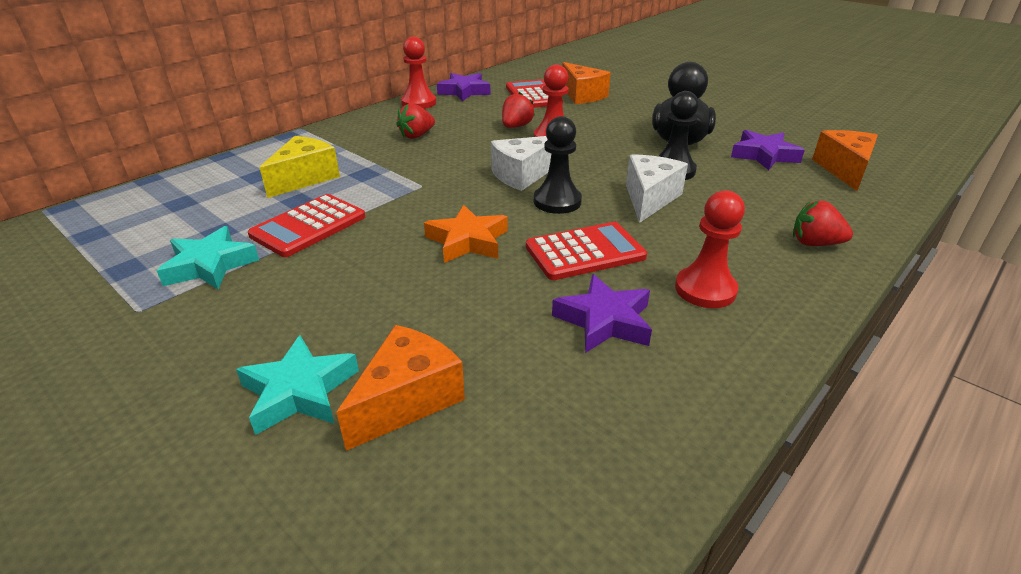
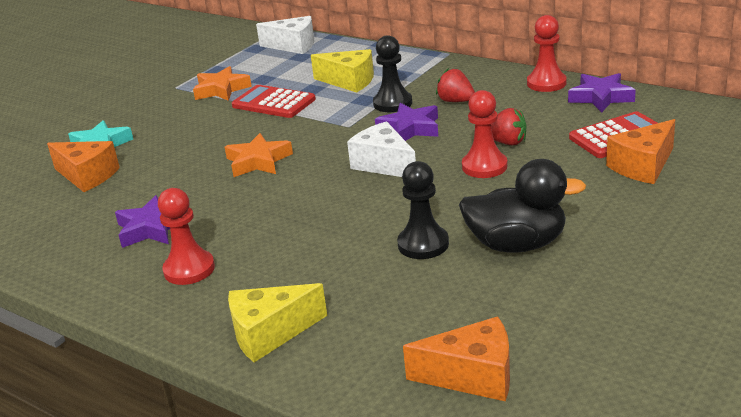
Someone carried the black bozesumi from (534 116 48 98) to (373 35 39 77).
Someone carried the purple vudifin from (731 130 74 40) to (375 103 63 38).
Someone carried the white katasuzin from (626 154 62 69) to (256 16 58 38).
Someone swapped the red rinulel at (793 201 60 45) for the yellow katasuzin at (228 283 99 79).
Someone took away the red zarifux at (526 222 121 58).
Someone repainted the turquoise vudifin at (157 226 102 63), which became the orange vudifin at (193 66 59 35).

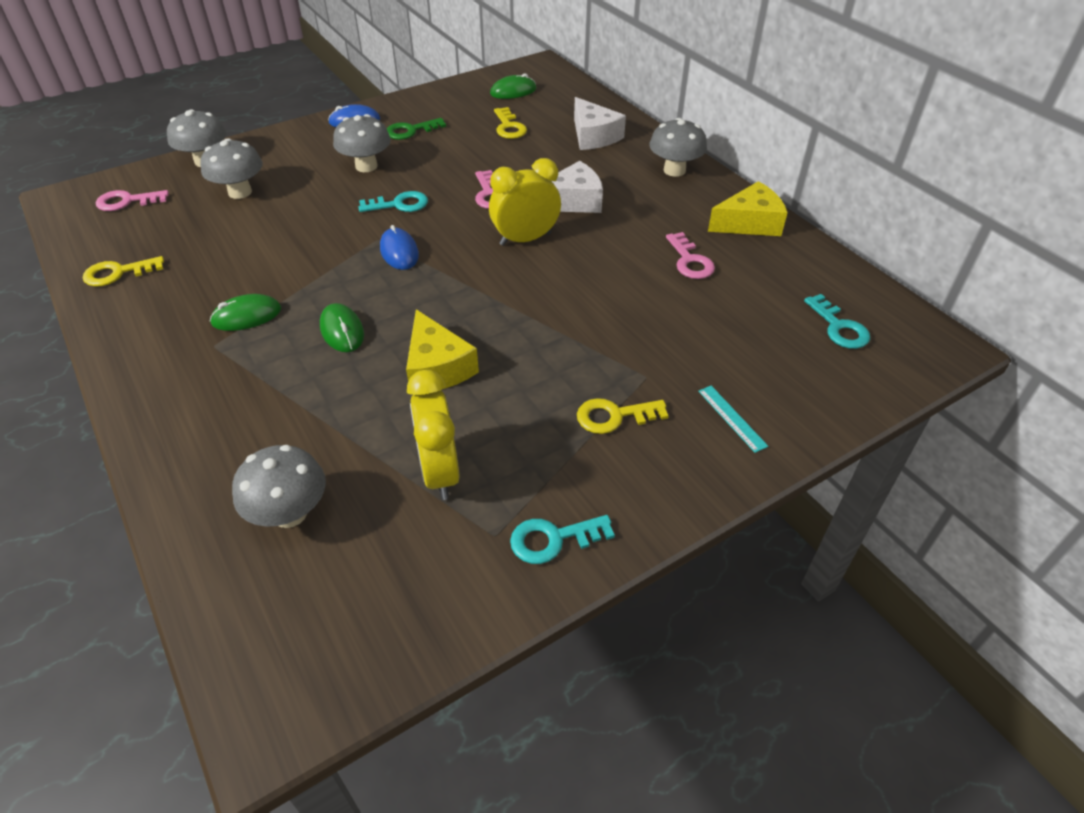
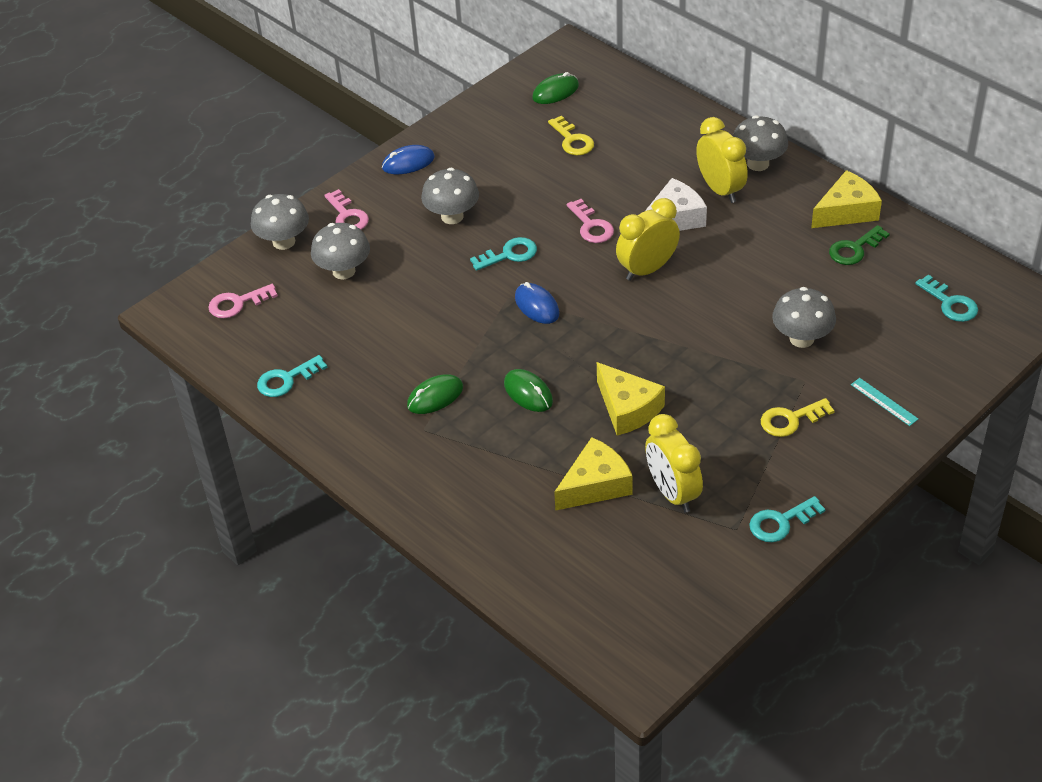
Someone took away the white katasuzin at (574 97 52 53).
Someone carried the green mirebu from (386 118 60 22) to (829 225 61 40).
Someone carried the pink mirebu from (666 232 49 47) to (324 189 45 41).
Someone repainted the yellow mirebu at (83 256 81 30), which became the turquoise mirebu at (257 355 70 42).
Someone carried the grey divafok from (232 445 94 83) to (772 287 64 61).
Someone put down the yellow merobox at (696 117 52 86).
Someone put down the yellow katasuzin at (554 437 79 74).

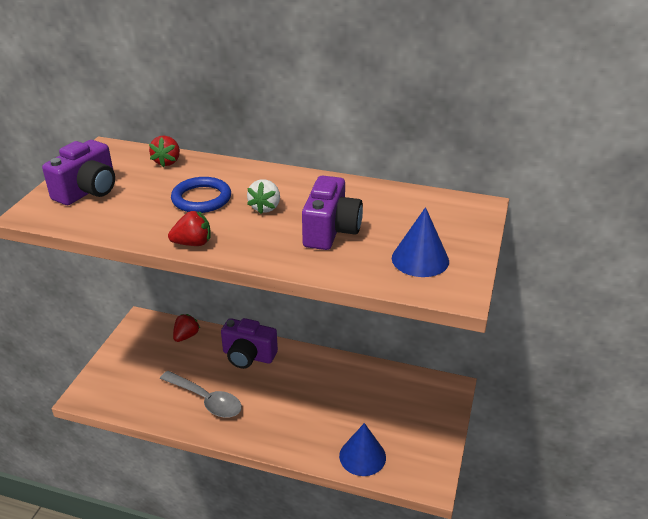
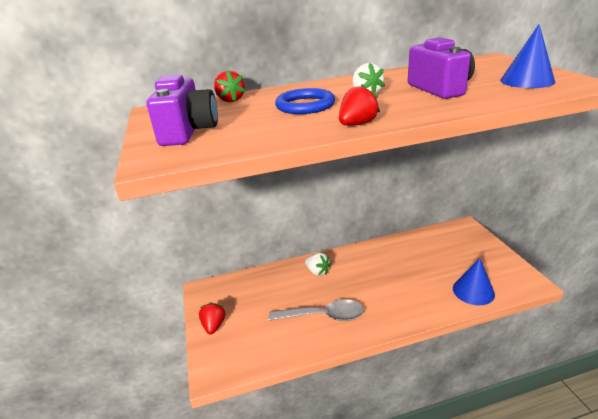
Someone carried the red rinulel from (173 314 27 28) to (199 302 26 32).
Someone swapped the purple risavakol at (221 318 57 51) for the white rinulel at (305 253 26 23).

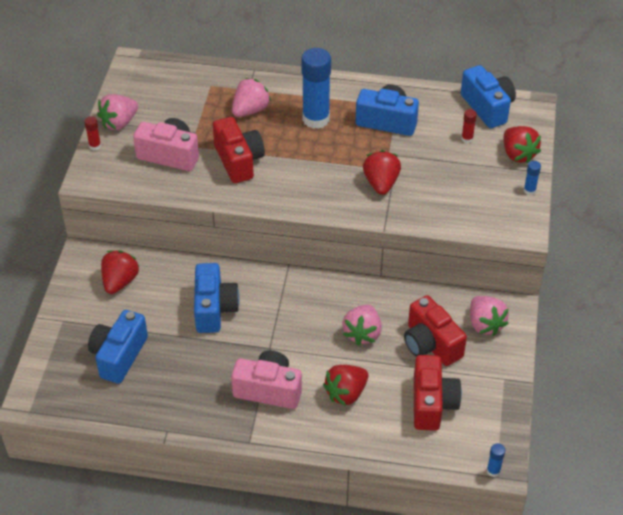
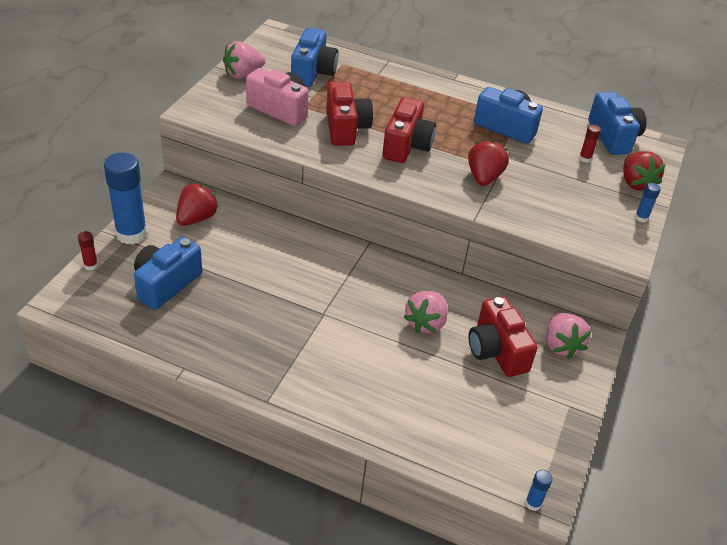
Someone carried the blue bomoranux from (301 48 30 81) to (104 153 43 91).
Someone took away the pink rinulel at (232 78 39 39).
Someone carried the red bomoranux from (84 116 17 35) to (78 231 20 39).
Someone carried the blue risavakol from (194 263 46 70) to (291 28 48 59).
Someone took away the pink risavakol at (231 350 71 59).
Someone carried the red risavakol from (414 355 48 76) to (382 97 54 66).
Someone took away the red rinulel at (323 365 45 41).

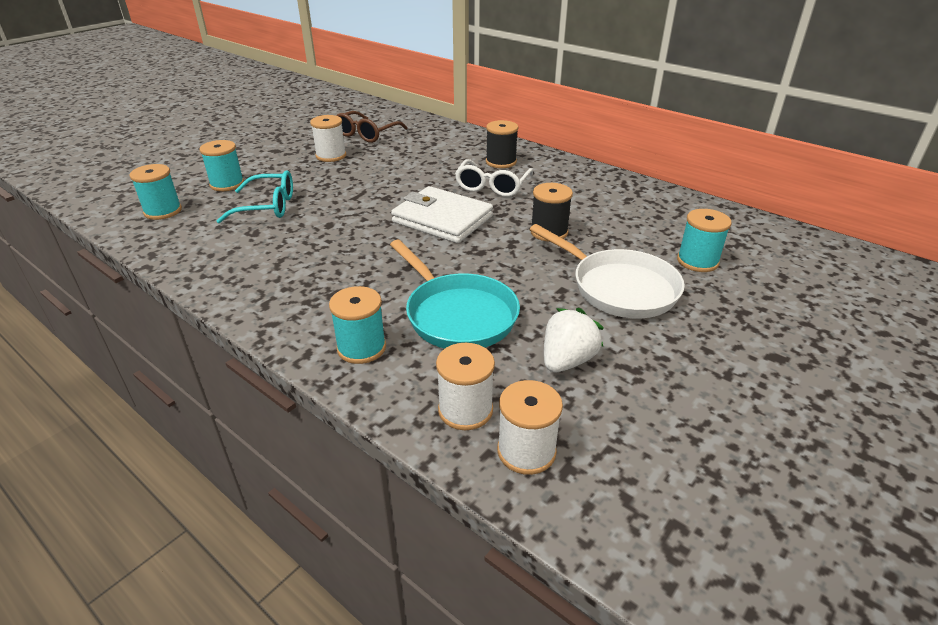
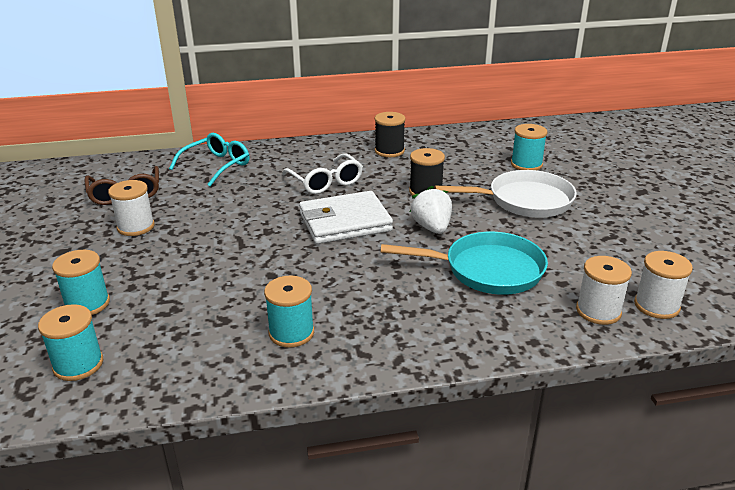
Someone carried the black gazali from (486 120 32 48) to (375 112 31 45).
Someone carried the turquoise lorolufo from (217 170 76 53) to (169 133 80 53).
Someone carried the turquoise gazali from (329 286 57 78) to (264 276 50 72).
Someone carried the white rinulel from (544 308 60 64) to (410 185 42 49).

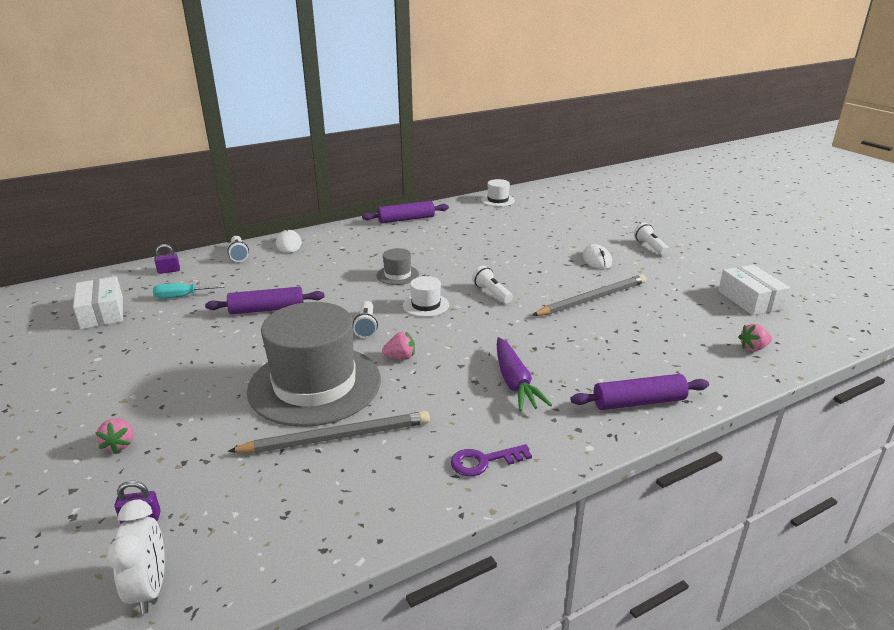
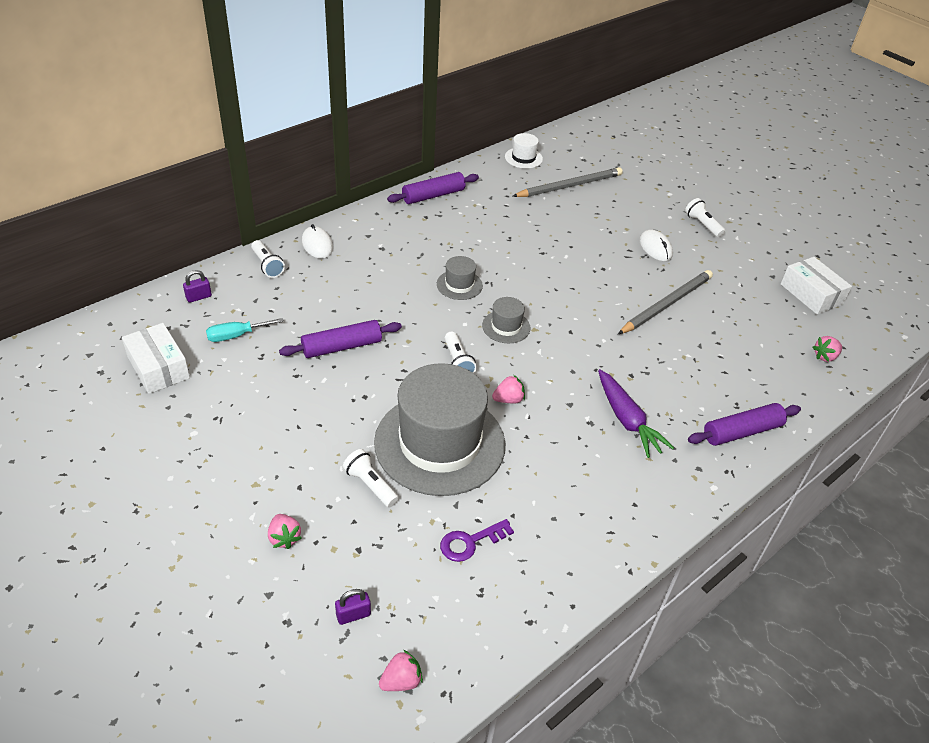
Someone carried the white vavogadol from (472 266 41 37) to (343 449 56 58).
Someone repainted the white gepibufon at (403 276 46 41), which became the grey gepibufon at (482 297 48 46).
Someone carried the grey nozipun from (228 411 202 42) to (512 167 111 30).
Someone carried the purple mirebu from (450 444 82 32) to (440 519 74 43).
Someone swapped the white merobox at (107 499 58 115) for the pink rinulel at (379 650 44 41).

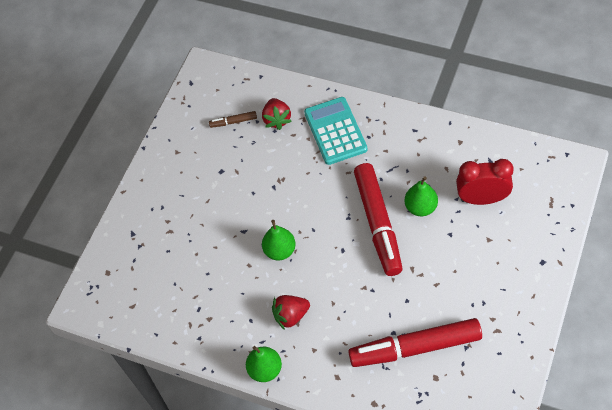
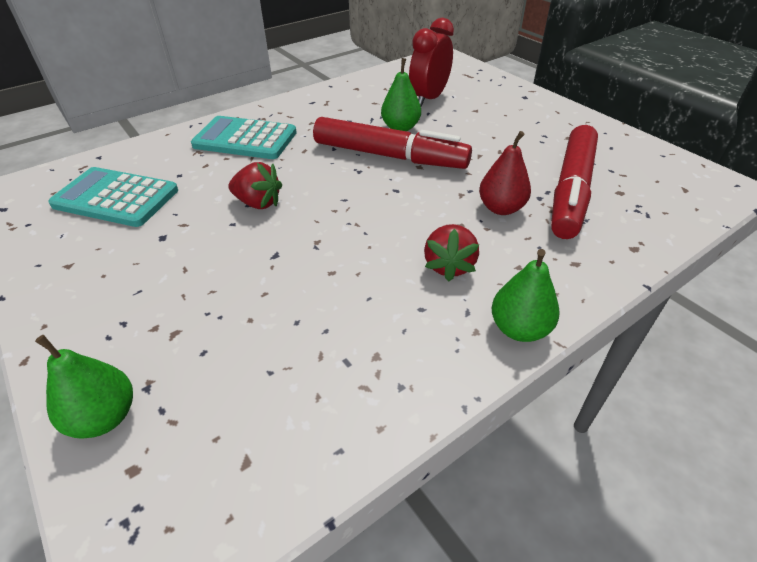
Someone carried the red rinulel from (262 98 30 32) to (228 162 54 47).
Someone swapped the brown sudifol at (209 111 48 17) for the turquoise zarifux at (48 167 130 60).
Someone carried the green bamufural from (262 220 34 40) to (35 335 98 104).
Someone put down the red bamufural at (479 131 52 84).

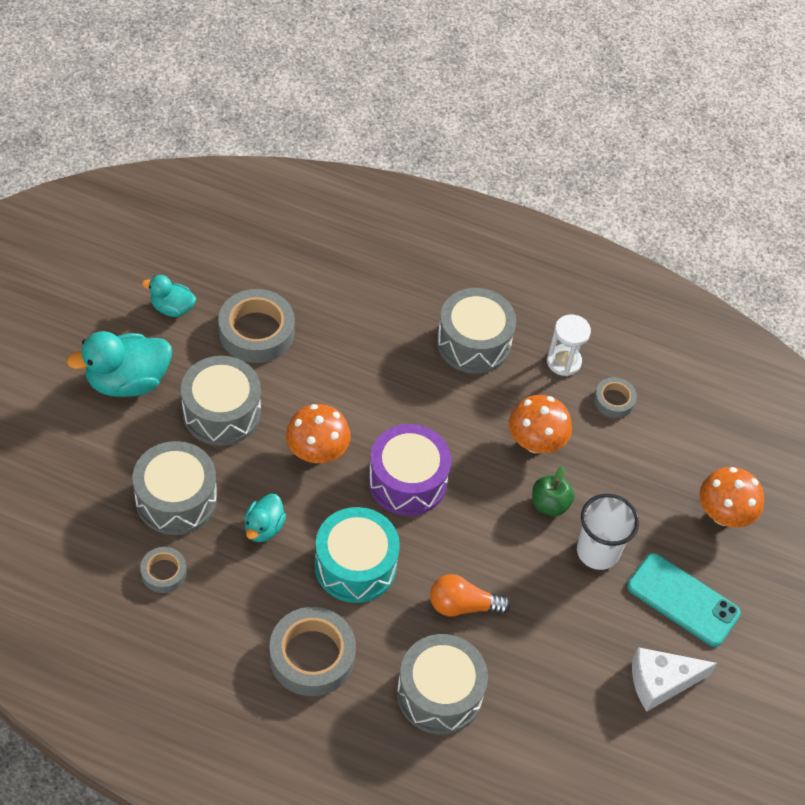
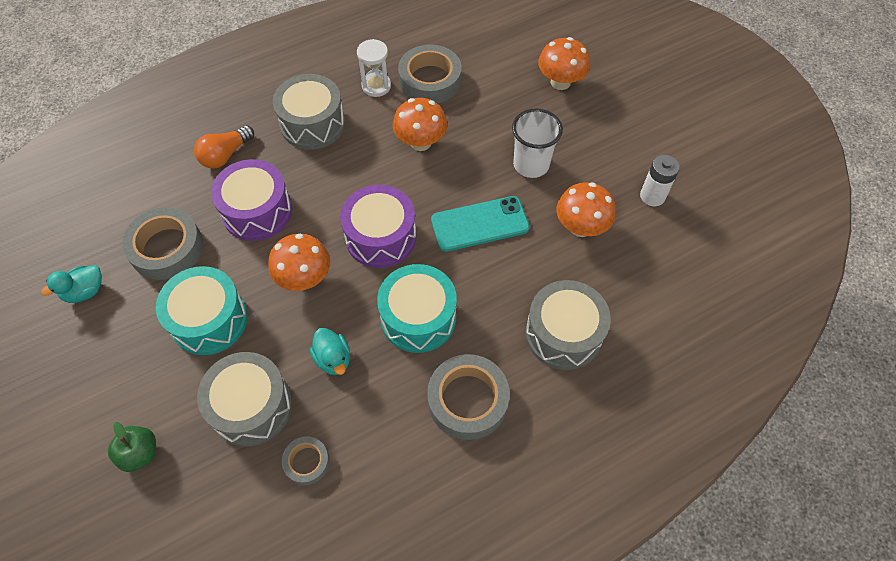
Someone took away the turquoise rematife at (67 331 105 66).
Someone repainted the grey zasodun at (181 356 80 90), which became the turquoise zasodun at (156 266 92 89).
Someone scaled the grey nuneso at (594 377 43 41) by 1.85.
Someone carried the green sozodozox from (532 466 43 50) to (108 422 48 50).
Someone carried the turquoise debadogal from (627 553 114 94) to (431 196 99 56).
Someone carried the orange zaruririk from (430 574 81 43) to (194 125 60 44).
Someone swapped the white katasuzin at (632 647 85 64) for the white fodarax at (640 155 40 51).
Someone put down the purple zasodun at (211 159 81 82).
Someone put down the orange divafok at (556 182 60 55).

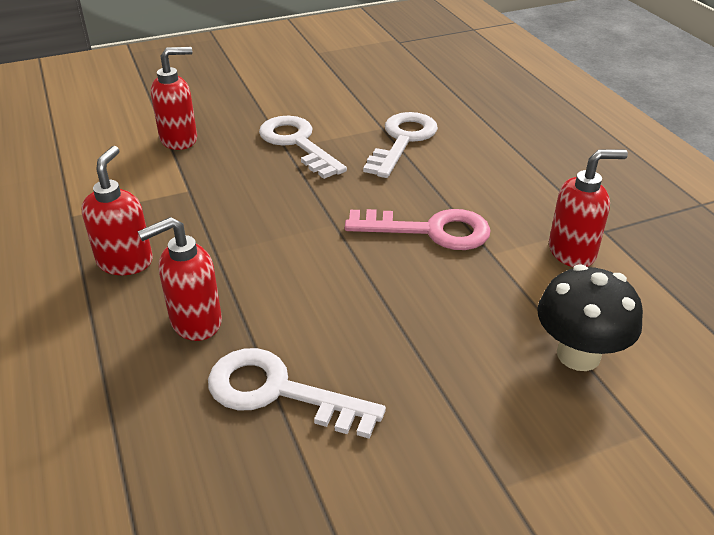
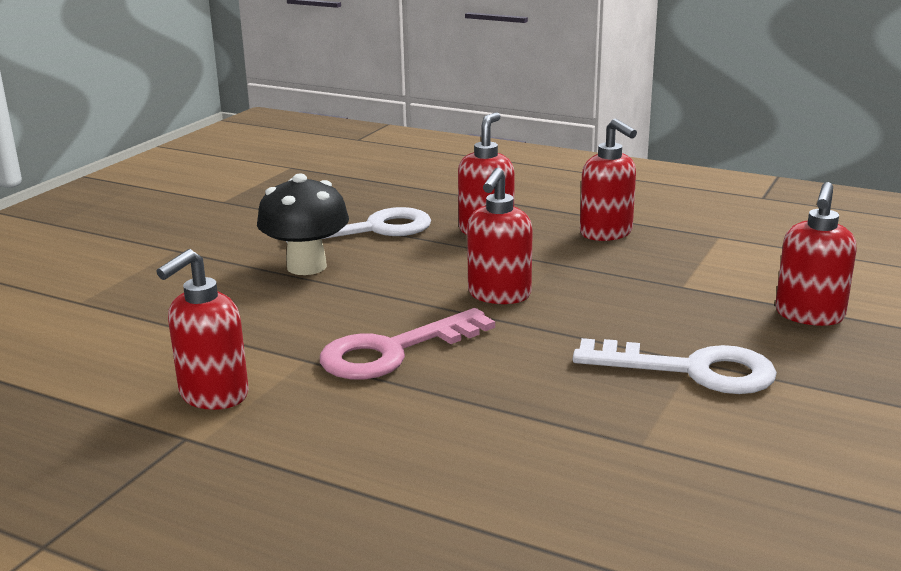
Someone took away the white mirebu at (363 112 75 66).
Someone carried the black divafok from (537 264 106 107) to (257 174 92 101).
Someone put down the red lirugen at (467 168 66 136).

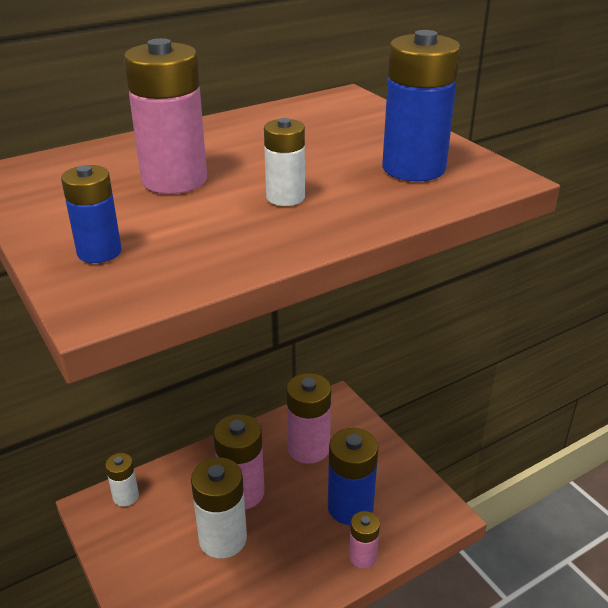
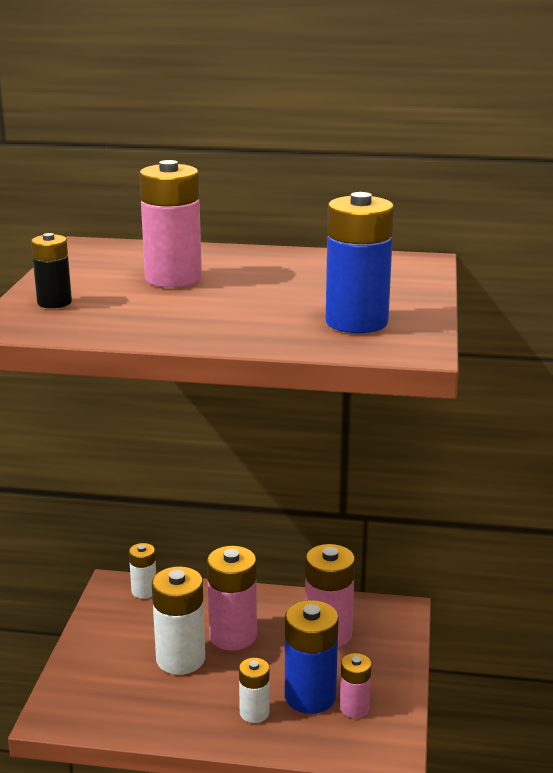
Someone carried the white fodarax from (264 118 41 88) to (239 658 31 65).
Someone repainted the blue fodarax at (61 165 61 98), which became the black fodarax at (31 233 41 75).
Someone carried the pink fodarax from (349 511 31 58) to (340 653 32 65).

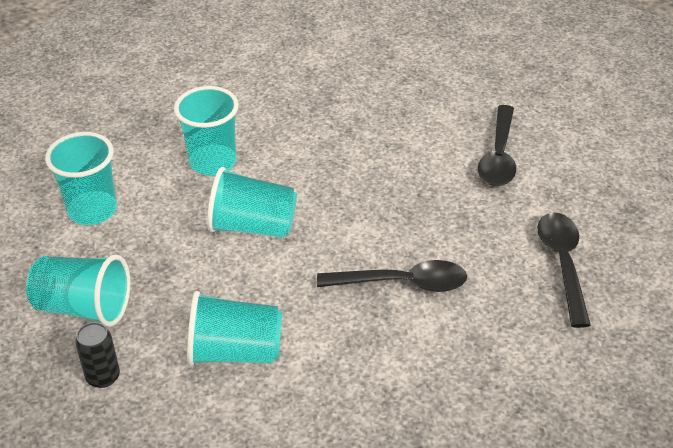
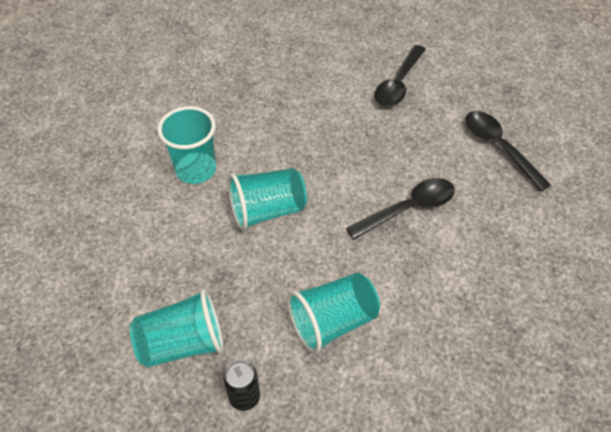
Someone rotated the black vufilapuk at (478 105 38 81) by 45 degrees clockwise.
Someone took away the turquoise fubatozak at (45 132 72 93).

